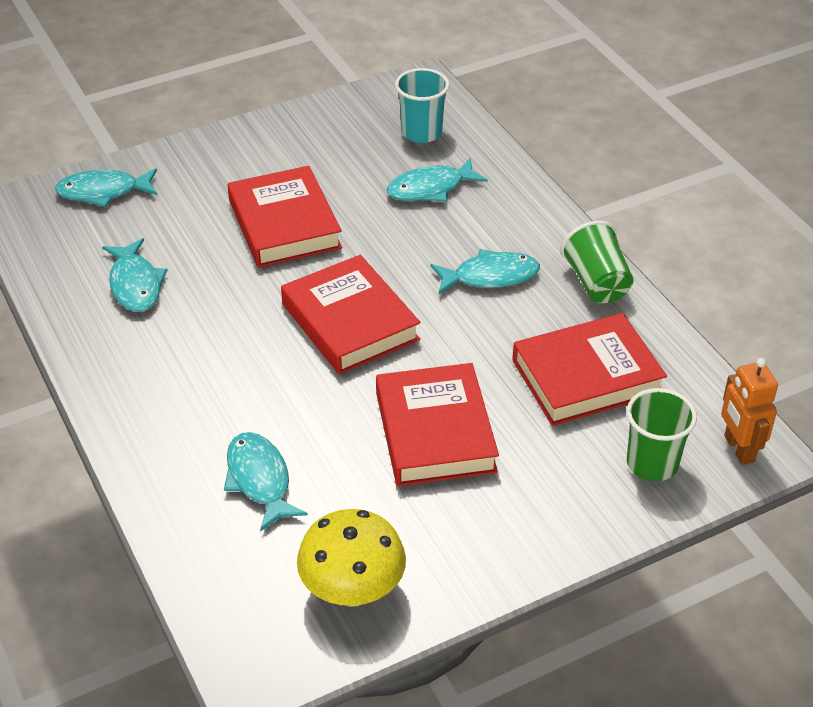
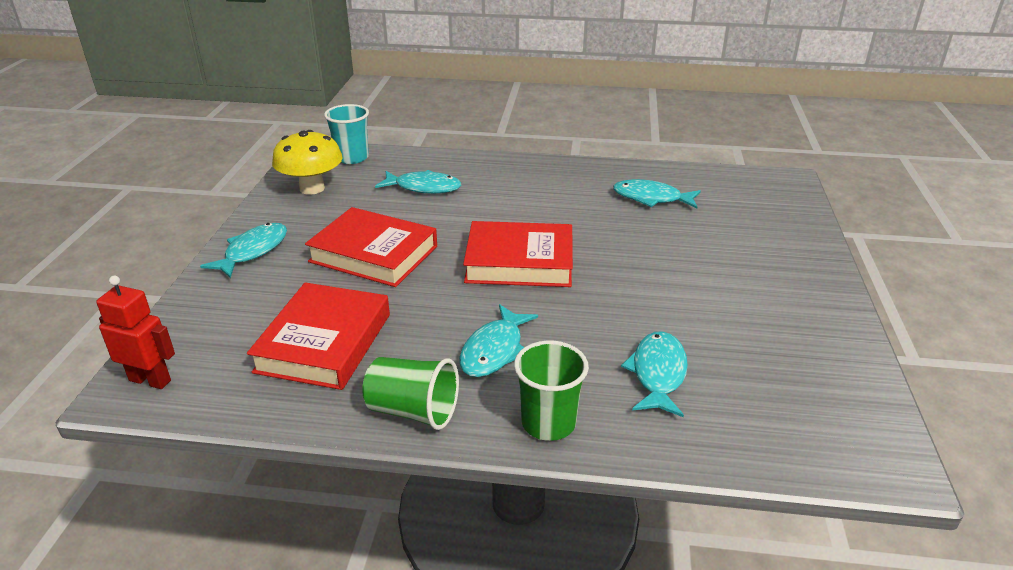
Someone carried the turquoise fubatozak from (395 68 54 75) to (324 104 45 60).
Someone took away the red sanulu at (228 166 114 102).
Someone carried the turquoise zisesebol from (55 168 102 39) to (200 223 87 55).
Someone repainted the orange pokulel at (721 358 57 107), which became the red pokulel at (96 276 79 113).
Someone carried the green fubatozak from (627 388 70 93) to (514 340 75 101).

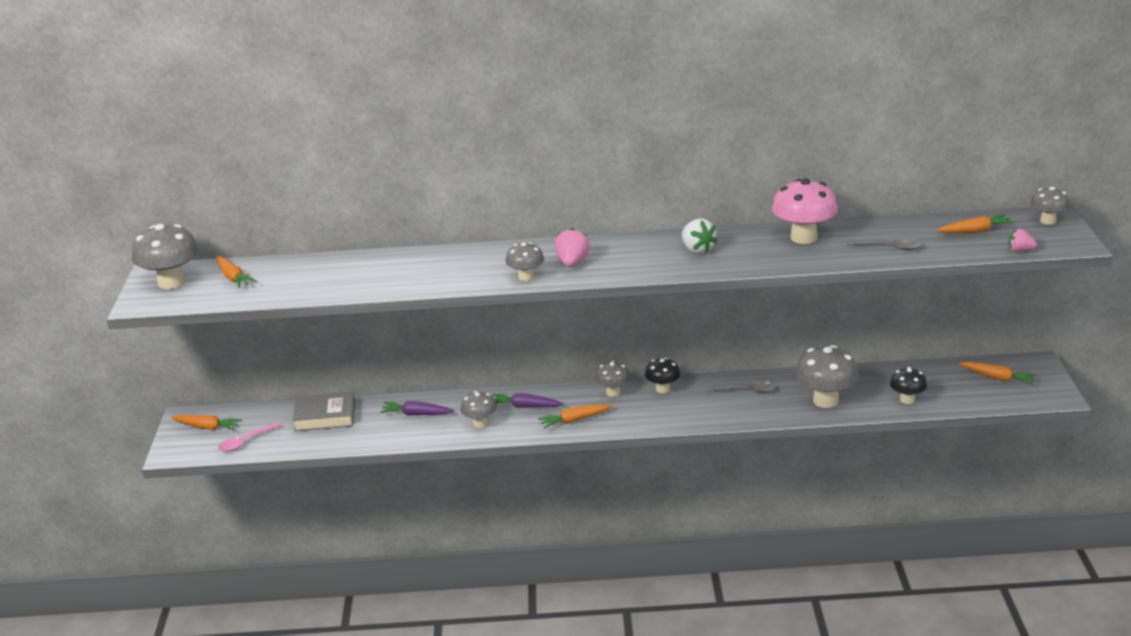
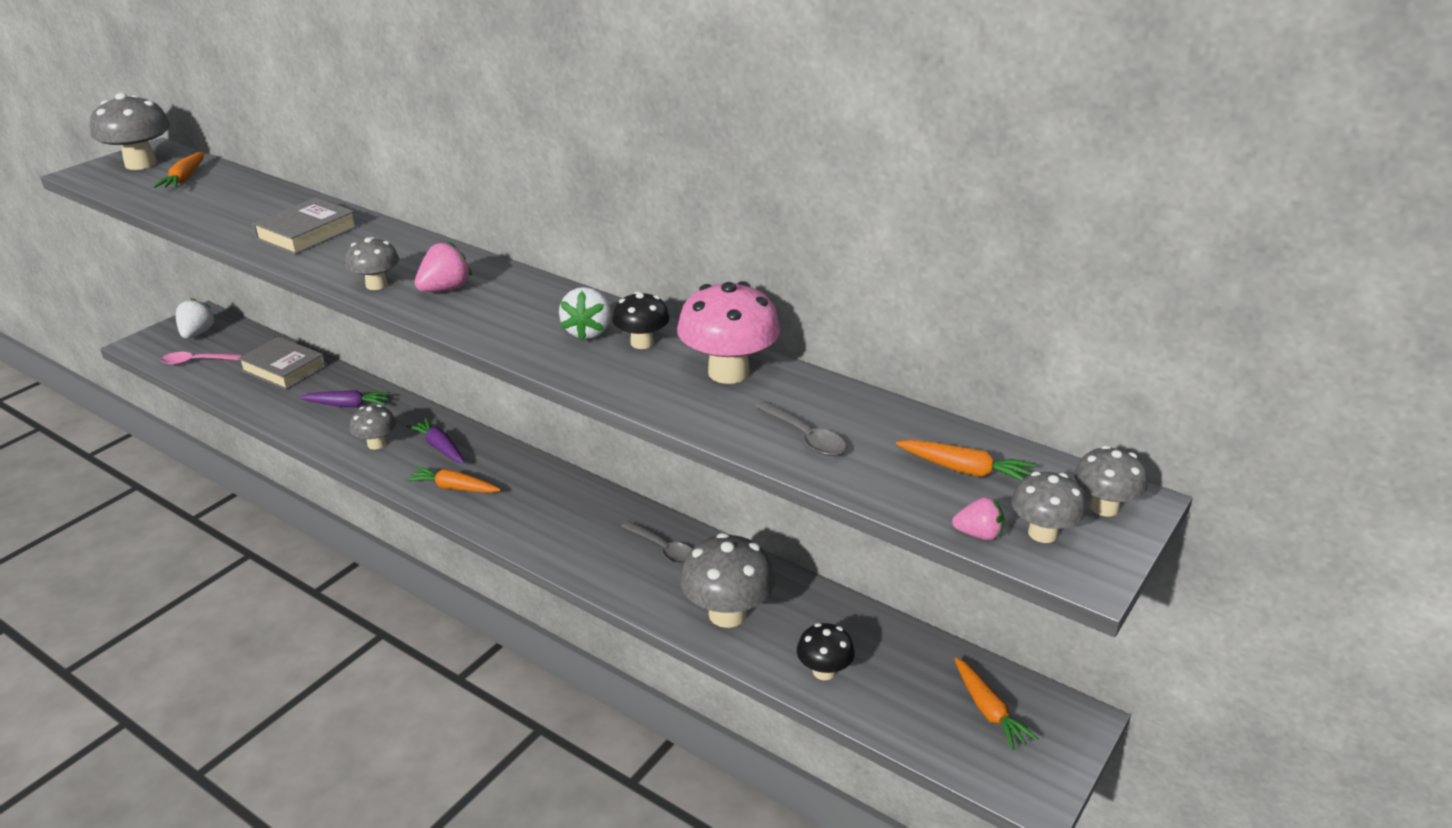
Someone rotated the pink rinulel at (1008 229 29 23) by 135 degrees clockwise.
Someone carried the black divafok from (645 357 35 36) to (612 291 58 58).
Someone carried the grey divafok from (595 361 36 36) to (1011 471 75 72).
Someone rotated the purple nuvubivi at (380 401 75 14) by 135 degrees clockwise.
Someone swapped the orange nuvubivi at (171 415 71 15) for the white rinulel at (176 298 40 40).
Someone put down the grey sanulu at (252 197 105 58).

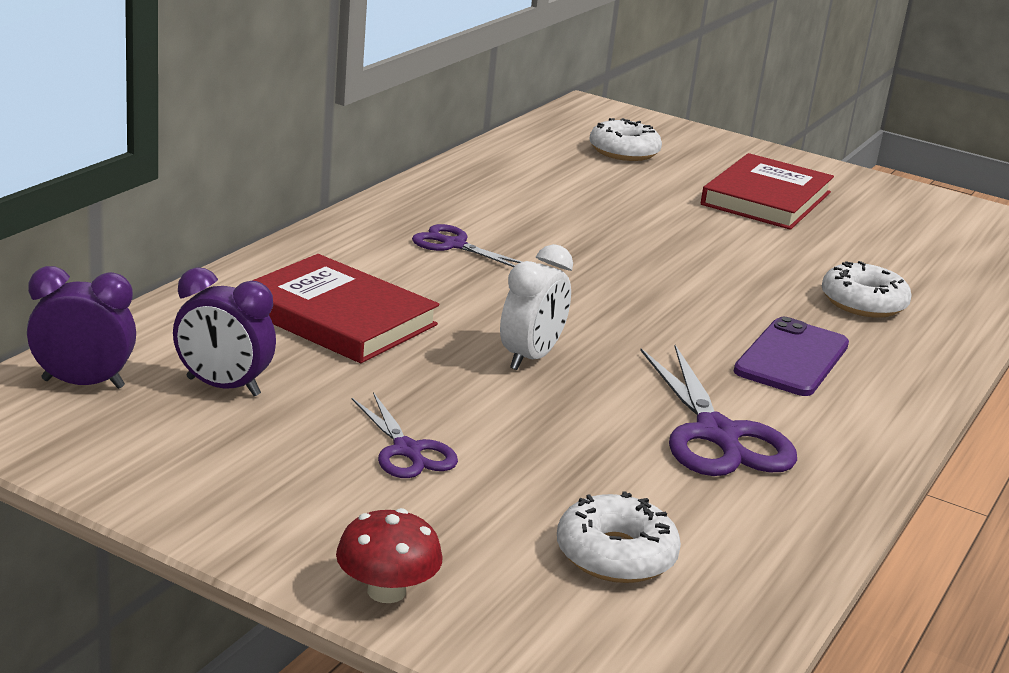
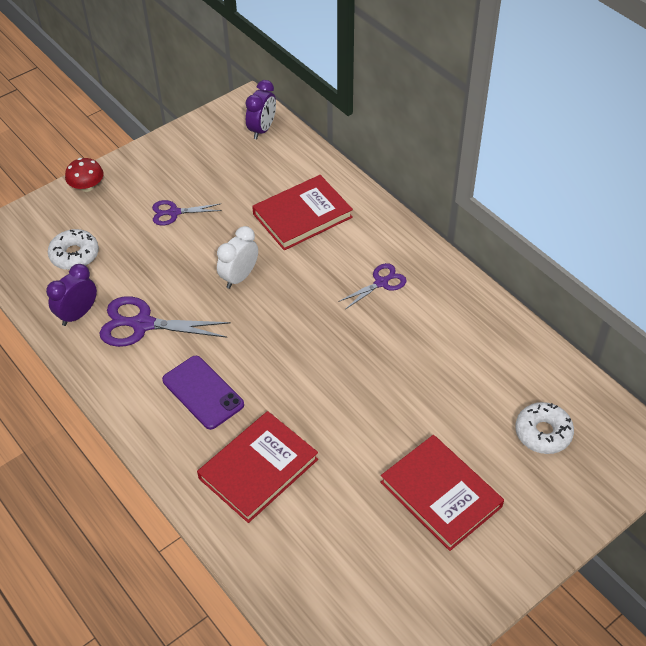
Someone rotated the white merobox at (500 244 73 126) by 75 degrees clockwise.
Someone swapped the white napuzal at (822 261 89 57) for the red sanulu at (197 411 121 112).
Someone carried the purple merobox from (173 267 103 129) to (46 264 51 62).

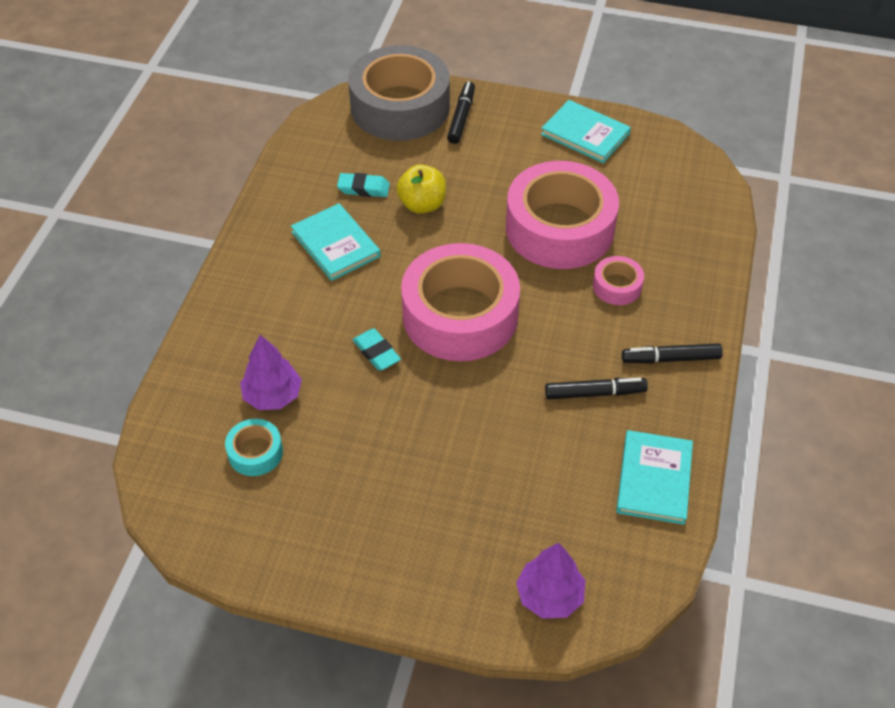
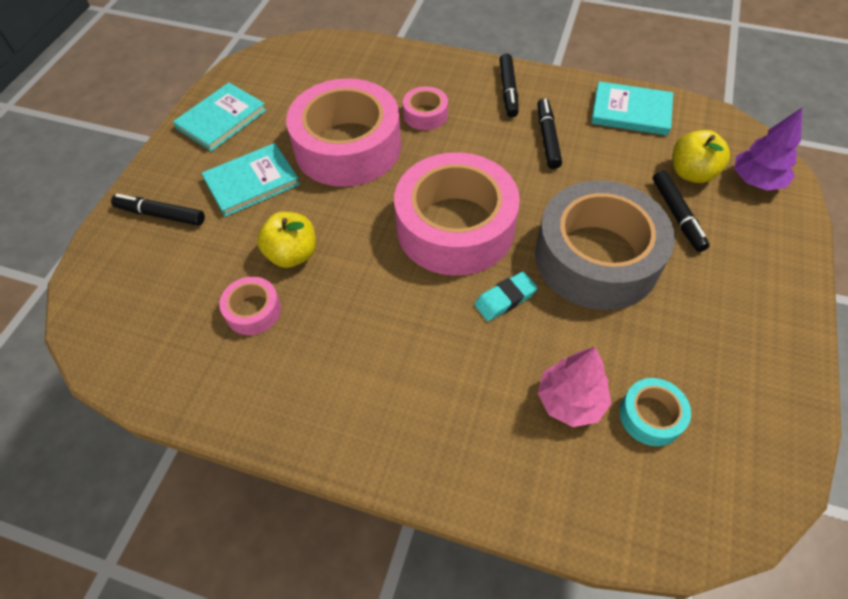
Someone carried the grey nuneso from (348 45 102 96) to (535 180 140 130).
Someone swapped the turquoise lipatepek at (337 173 53 24) for the pink nuneso at (219 277 62 58).
Someone carried the turquoise sanulu from (291 203 90 78) to (202 143 98 74).
Someone repainted the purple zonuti at (240 335 62 75), which became the pink zonuti at (538 347 73 80).
Someone put down the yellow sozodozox at (673 130 57 53).
Someone put down the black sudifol at (653 170 57 82).

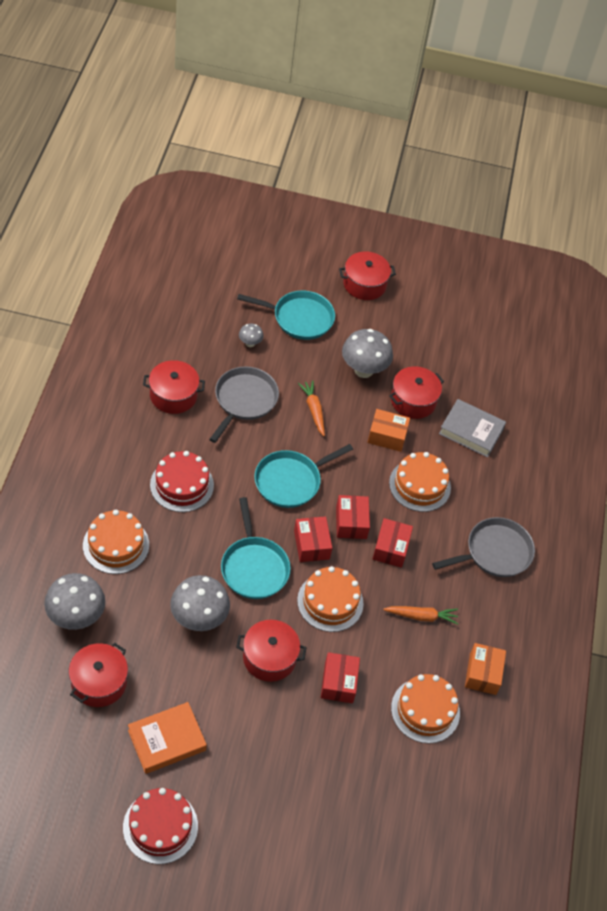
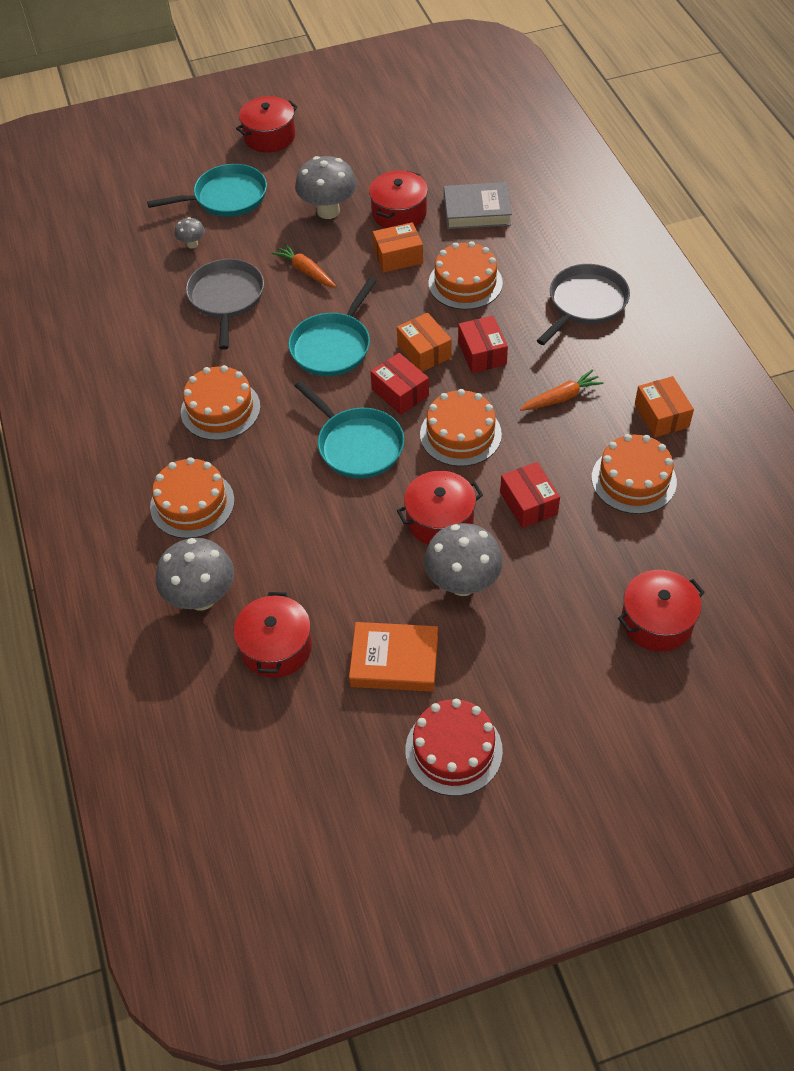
Someone carried the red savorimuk from (143 360 62 54) to (618 570 87 82).
Someone repainted the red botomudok at (150 451 64 61), which became the orange botomudok at (181 365 79 75).
Someone repainted the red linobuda at (336 495 34 44), which became the orange linobuda at (397 313 55 59).
Someone carried the grey divafok from (170 575 60 56) to (424 523 79 73).
Someone rotated the orange sanulu at (128 702 79 72) by 60 degrees clockwise.

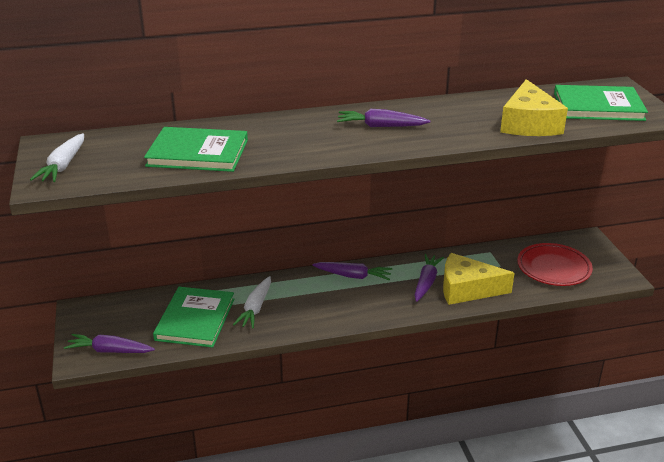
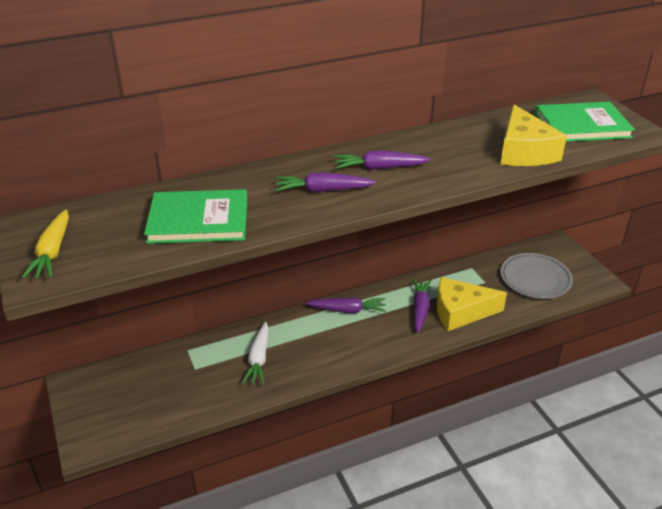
Someone repainted the white nuvubivi at (30 133 54 49), which became the yellow nuvubivi at (22 209 47 70).
Someone repainted the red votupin at (517 243 76 43), which became the grey votupin at (500 253 73 46).
Someone took away the green sanulu at (153 287 81 61).
Someone carried the purple nuvubivi from (64 334 91 19) to (276 172 100 21).

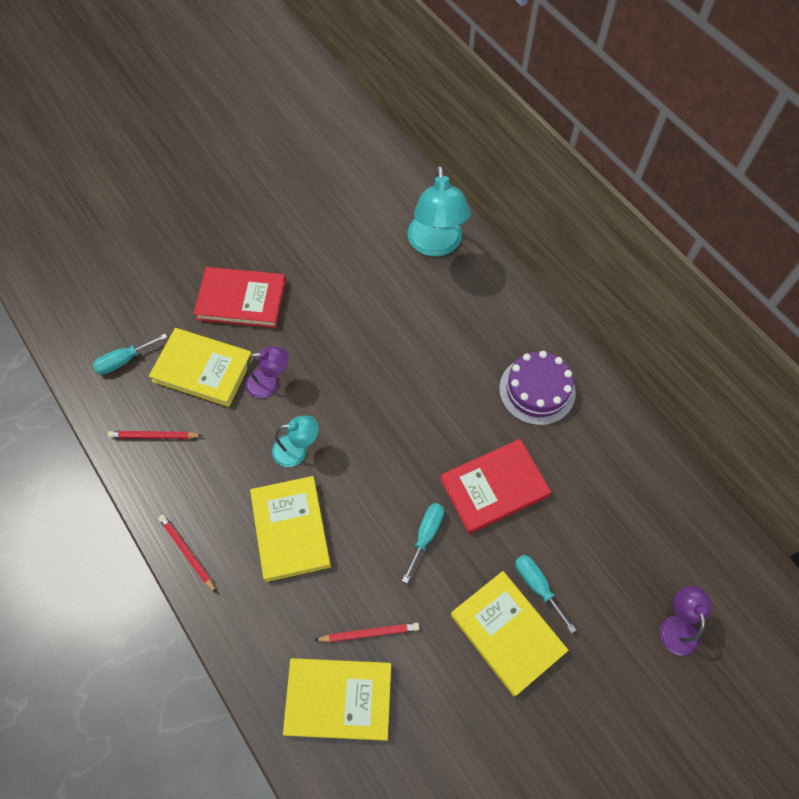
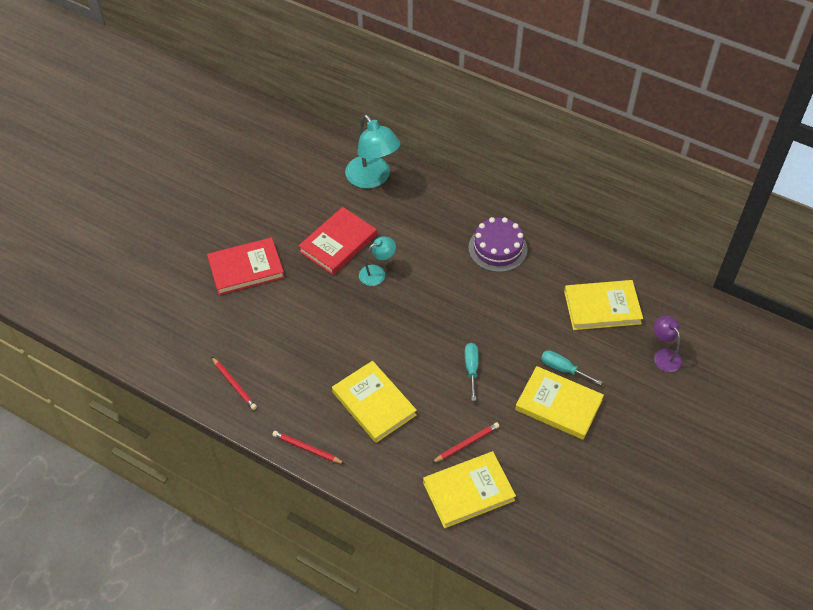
Someone carried the yellow sanulu from (149 328 104 79) to (564 280 79 50).
Someone took away the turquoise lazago at (93 334 74 41).
Someone took away the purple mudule at (245 346 44 52).
Someone carried the turquoise mudule from (272 415 47 52) to (359 237 37 49).
Someone rotated the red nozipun at (108 431 95 8) by 105 degrees counterclockwise.
Someone carried the red sanulu from (440 439 111 95) to (298 207 79 68).

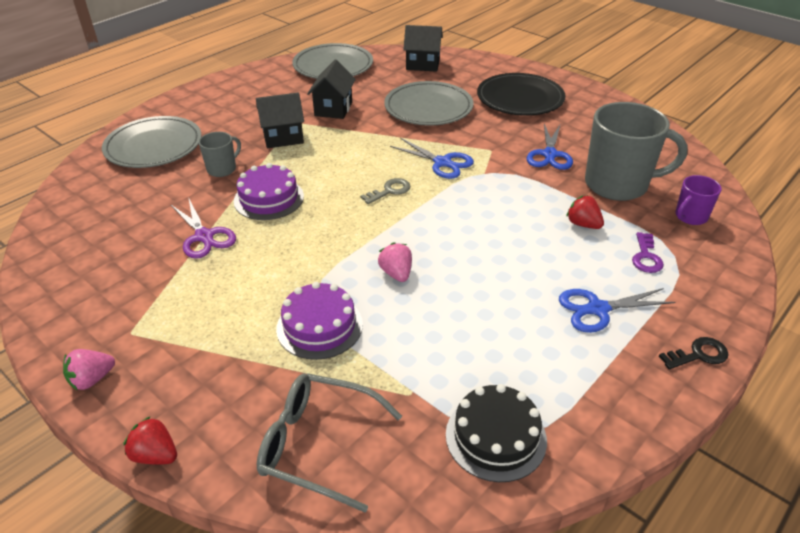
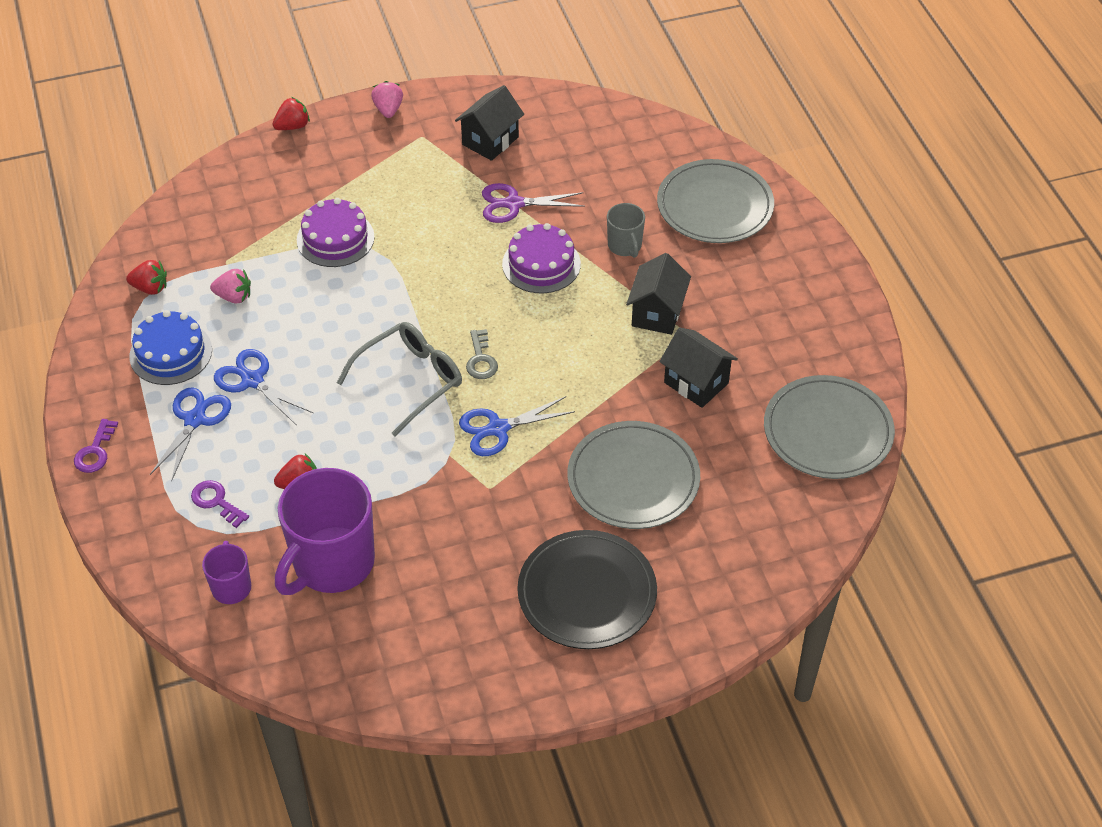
Someone carried the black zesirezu from (403 25 40 47) to (455 85 69 76).
Someone repainted the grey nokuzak at (585 102 103 99), which became the purple nokuzak at (275 468 100 127).
Someone carried the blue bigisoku from (527 123 46 47) to (214 349 99 77).
Someone carried the pink rinulel from (378 242 34 40) to (210 269 41 34).
Someone repainted the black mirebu at (659 337 70 33), which became the purple mirebu at (74 419 44 54).
Someone carried the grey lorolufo from (257 373 145 139) to (337 322 125 114).
Someone swapped the black botomudok at (446 384 101 98) for the red rinulel at (126 260 41 35).
Someone put down the blue botomudok at (129 310 83 75).

